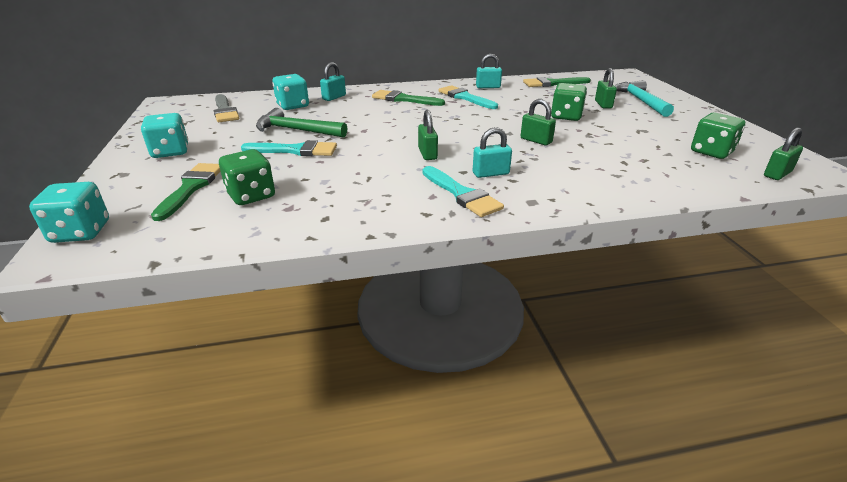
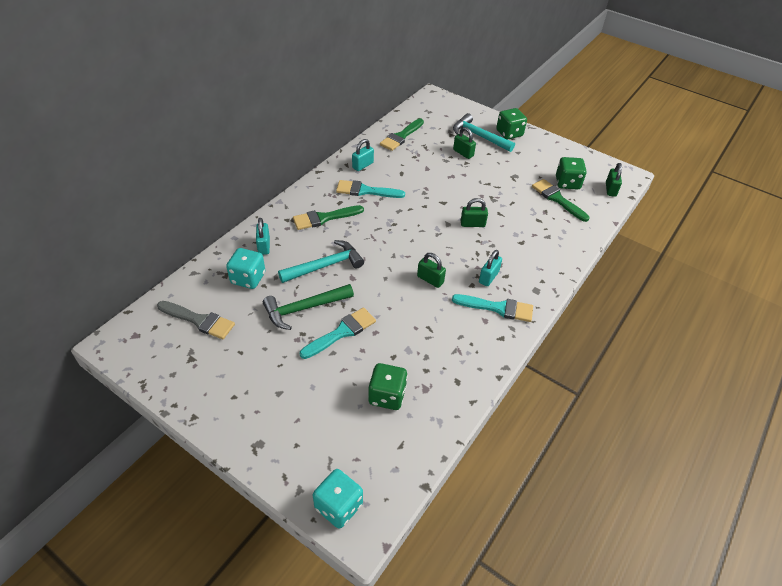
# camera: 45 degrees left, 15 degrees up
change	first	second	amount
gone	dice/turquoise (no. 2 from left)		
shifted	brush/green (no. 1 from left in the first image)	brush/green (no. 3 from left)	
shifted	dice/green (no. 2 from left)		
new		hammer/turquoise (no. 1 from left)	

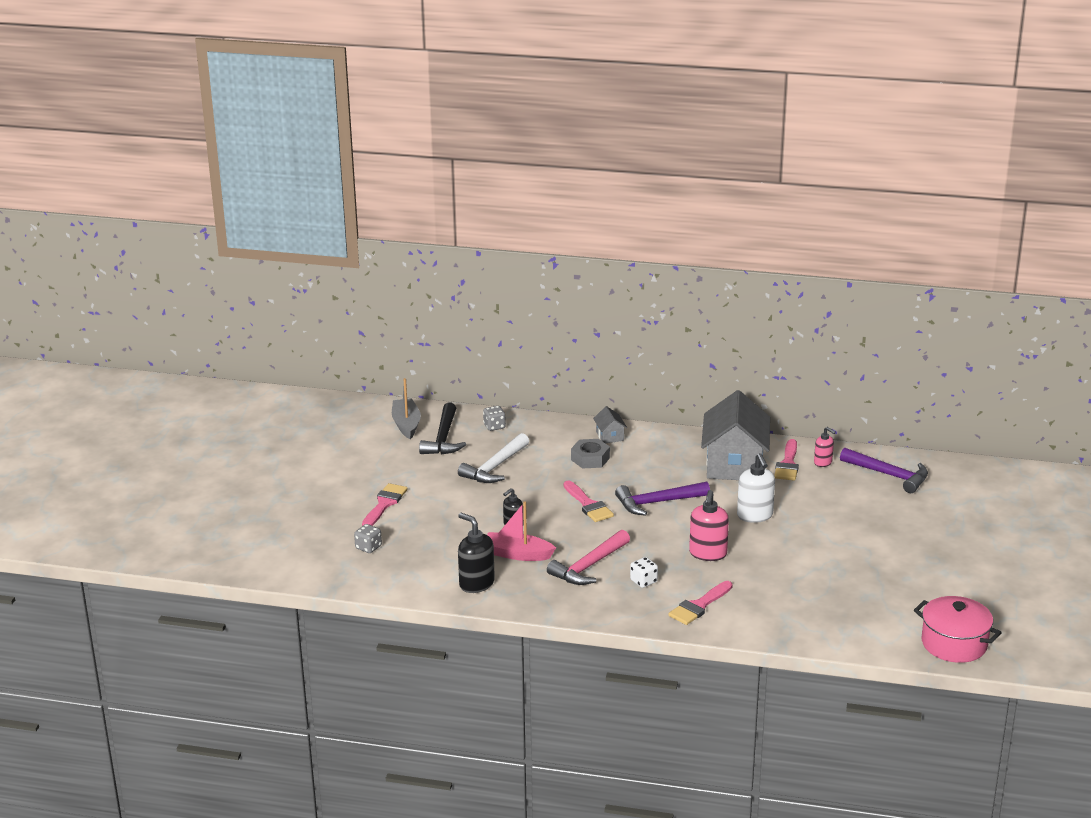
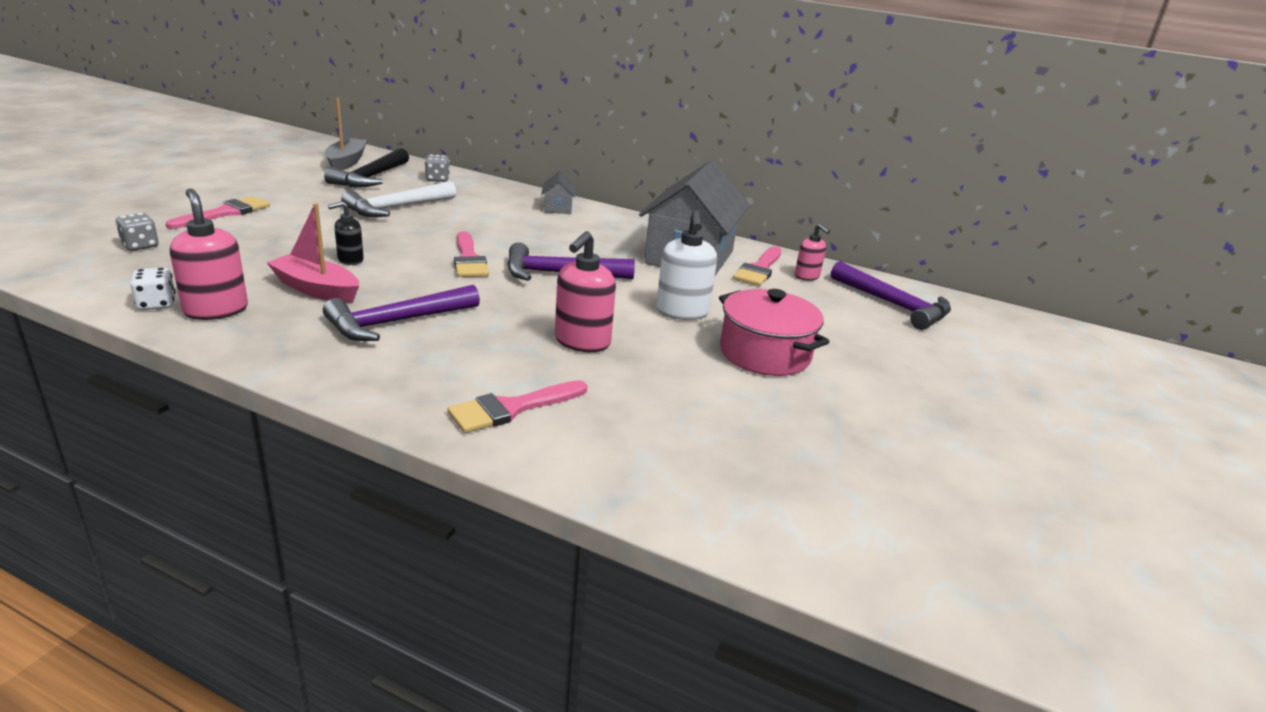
# camera: 10 degrees right, 0 degrees up
change	first	second	amount
repainted	soap dispenser/black (no. 1 from left)	soap dispenser/pink (no. 1 from left)	
repainted	hammer/pink	hammer/purple (no. 1 from left)	
gone	nut/grey		
shifted	dice/white		
shifted	pot/pink		

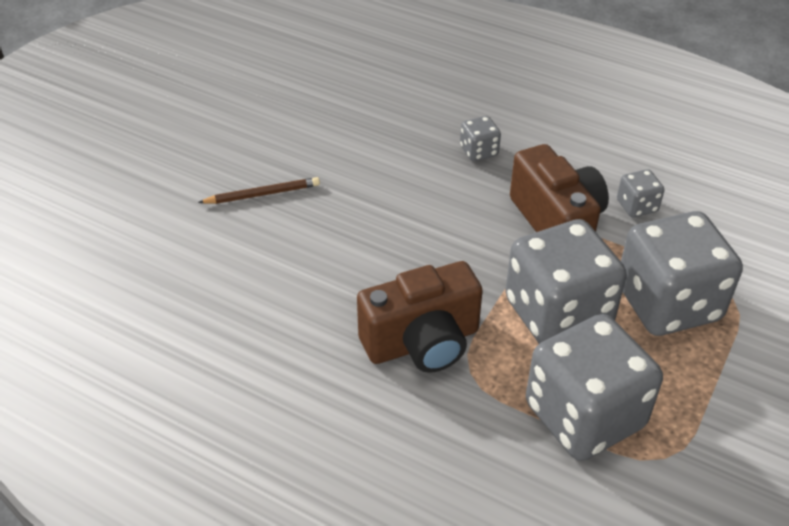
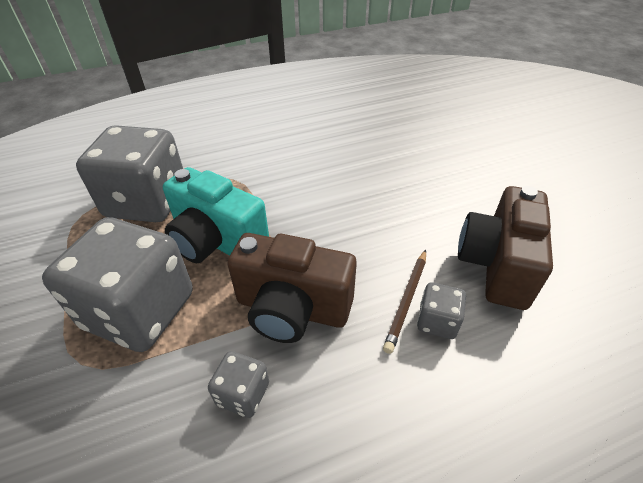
# camera: 130 degrees right, 0 degrees up
change	first	second	amount
shifted	pencil/brown		
shifted	camera/brown (no. 1 from left in the first image)	camera/brown (no. 2 from left)	
swapped	dice/grey (no. 2 from left)	camera/turquoise	

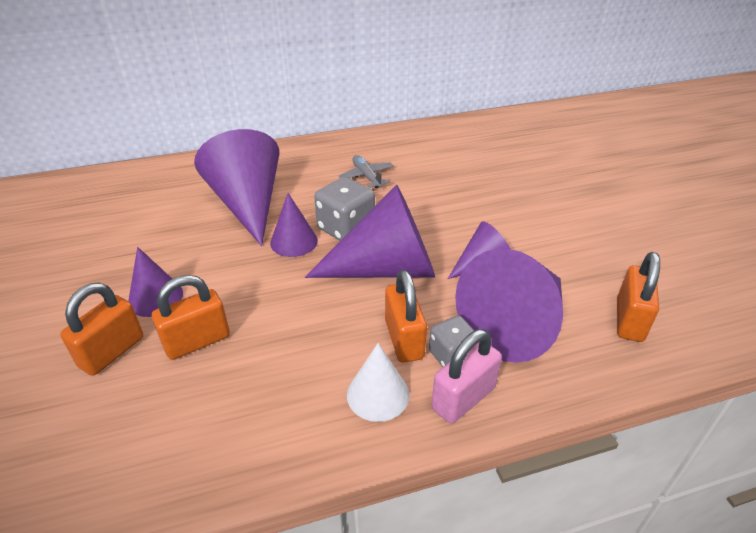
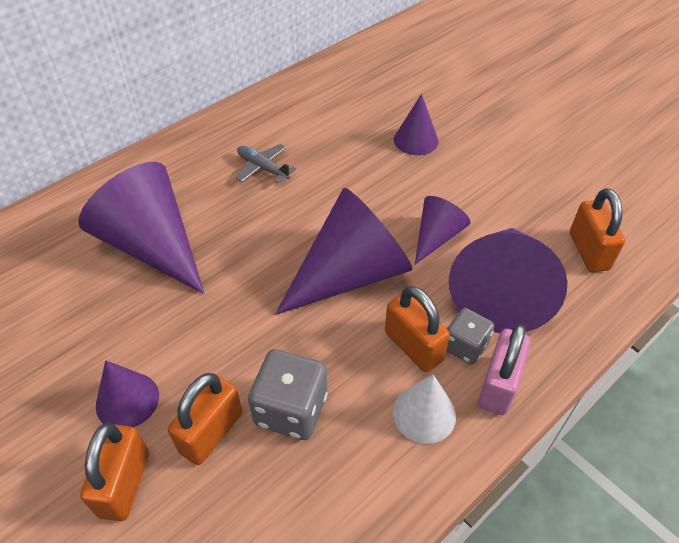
# camera: 25 degrees left, 10 degrees up
change	first	second	amount
shifted	cone/purple (no. 3 from left in the first image)	cone/purple (no. 4 from left)	
shifted	dice/grey (no. 1 from left)		

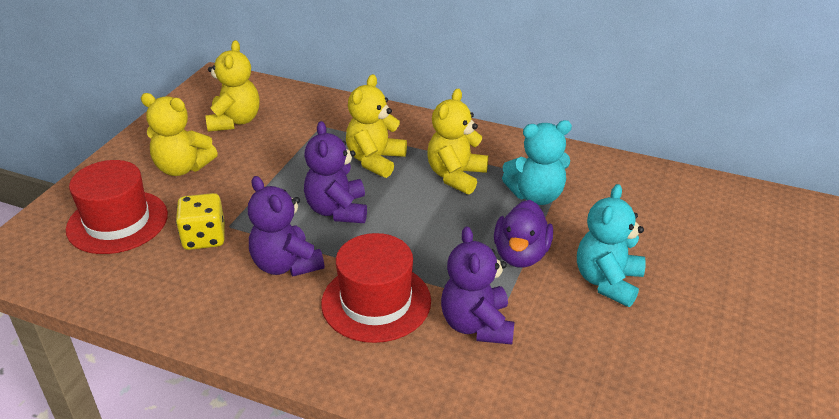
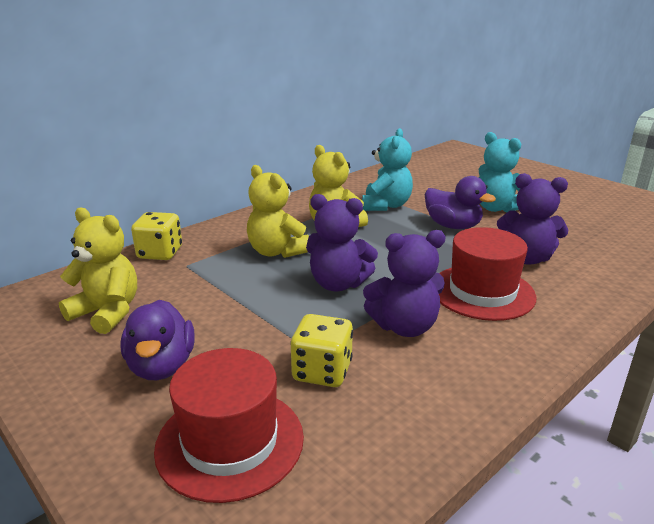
# camera: 65 degrees left, 10 degrees down
change	first	second	amount
swapped	teddy bear/yellow (no. 1 from left)	duck/purple (no. 1 from left)	
new		dice/yellow (no. 1 from left)	

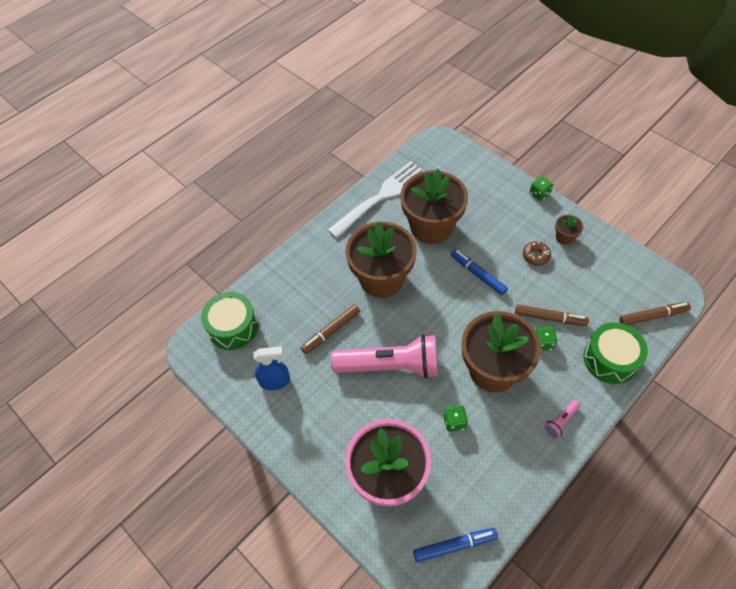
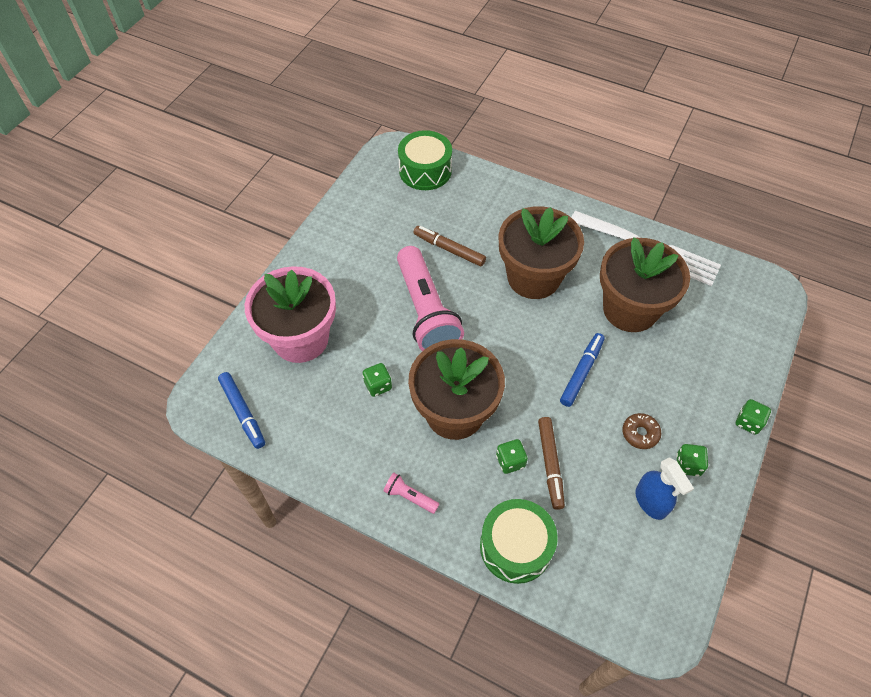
# camera: 70 degrees right, 0 degrees up
change	first	second	amount
shifted	spray bottle/blue		
swapped	flower pot/brown (no. 4 from left)	dice/green (no. 3 from left)	
gone	marker/brown (no. 3 from left)		

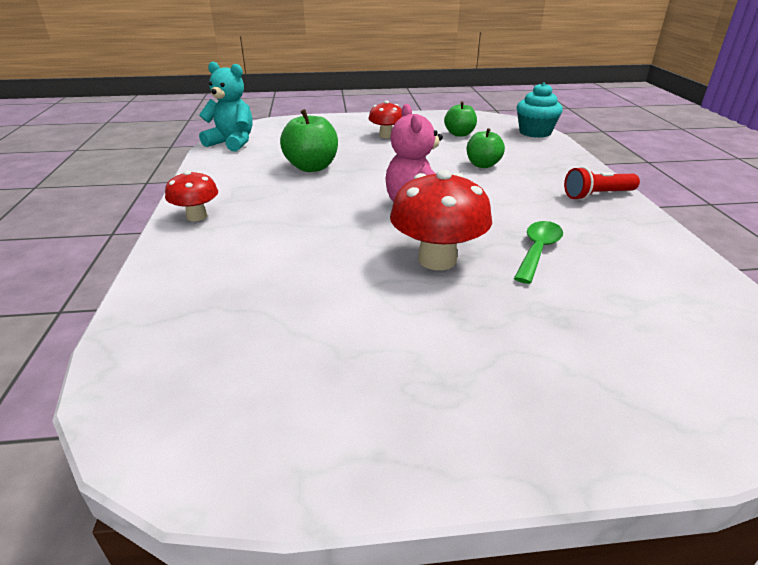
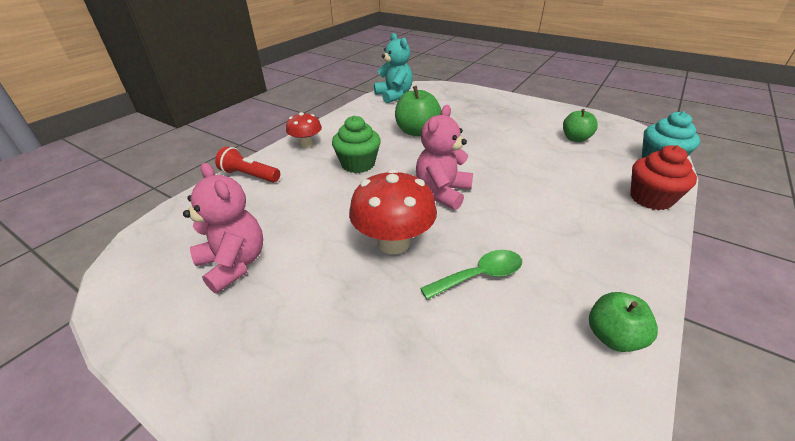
# camera: 40 degrees right, 5 degrees up
change	first	second	amount
gone	mushroom/red (no. 2 from left)		
shifted	apple/green (no. 3 from left)		
shifted	flashlight/red		
new		teddy bear/pink (no. 1 from left)	
new		cupcake/green	
new		cupcake/red	

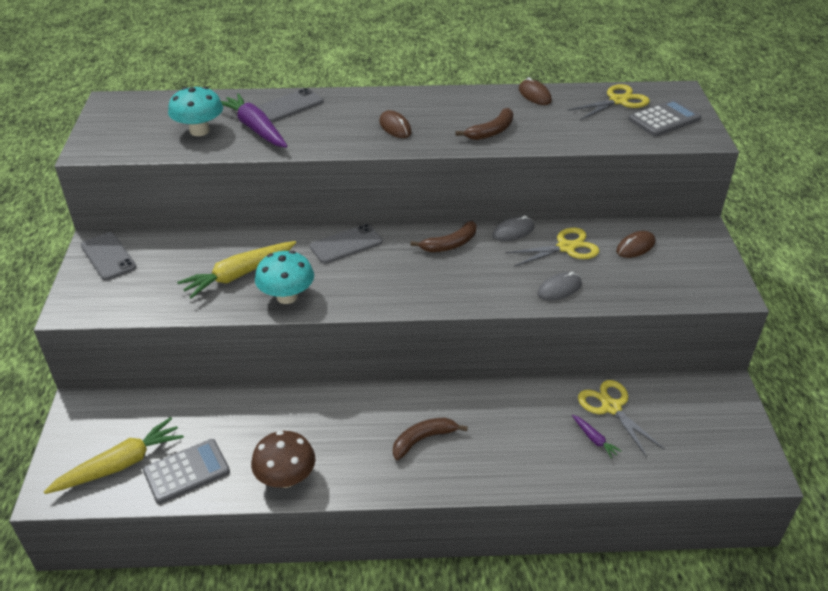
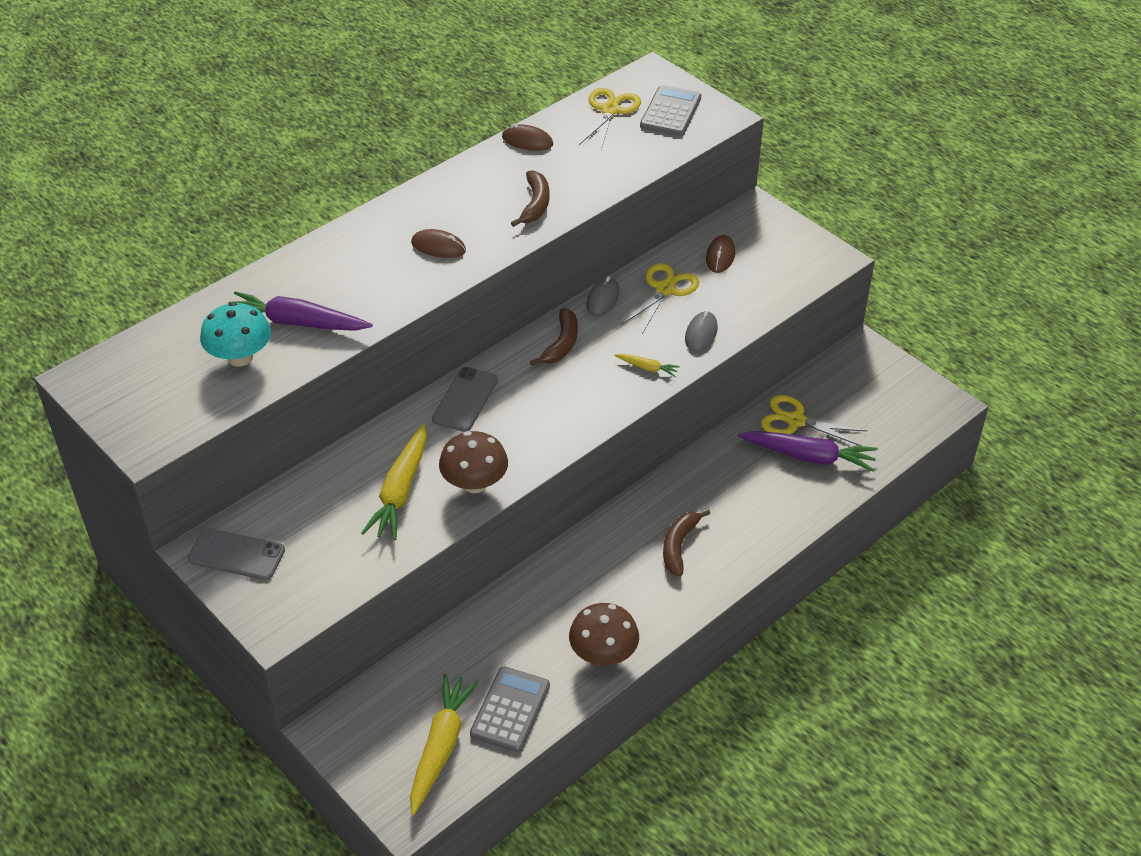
# camera: 40 degrees left, 5 degrees up
change	first	second	amount
repainted	mushroom/turquoise (no. 2 from left)	mushroom/brown (no. 1 from left)	
gone	phone/grey (no. 2 from left)		
scaled	carrot/purple (no. 2 from left)		x2.13
new		carrot/yellow (no. 3 from left)	

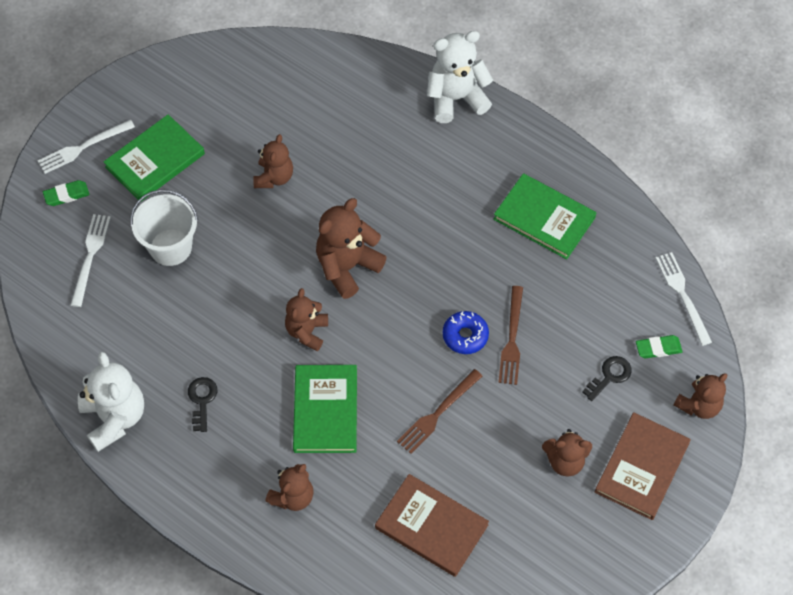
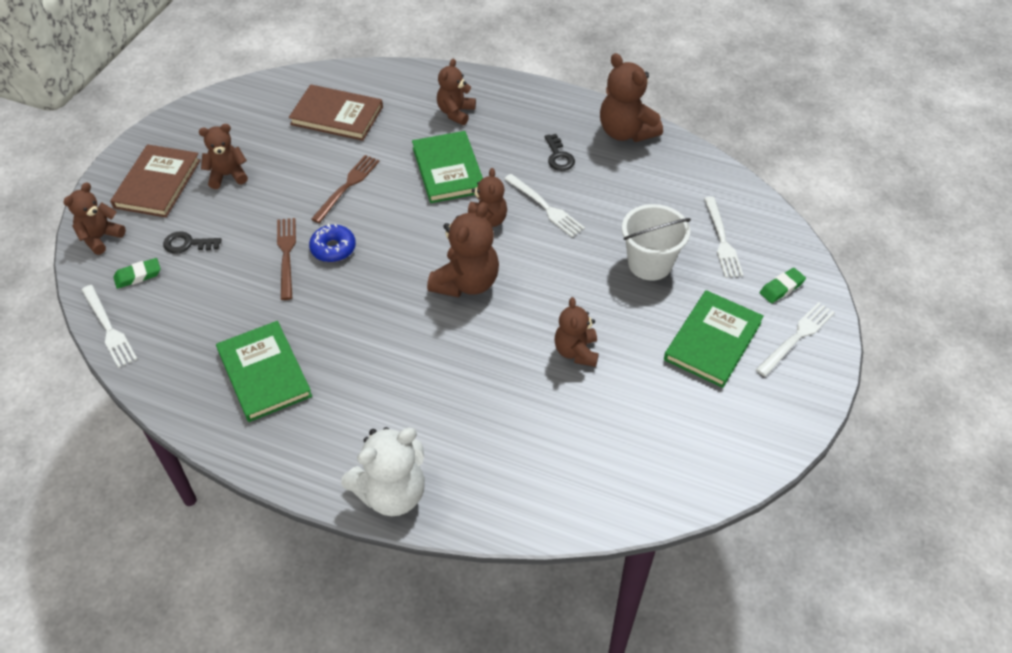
# camera: 165 degrees right, 10 degrees down
change	first	second	amount
repainted	teddy bear/white (no. 1 from left)	teddy bear/brown (no. 7 from left)	
rotated	book/green (no. 3 from left in the first image)	book/green (no. 1 from left)	45 degrees clockwise
rotated	key/black (no. 2 from left in the first image)	key/black (no. 1 from left)	60 degrees clockwise
new		fork/white (no. 2 from left)	

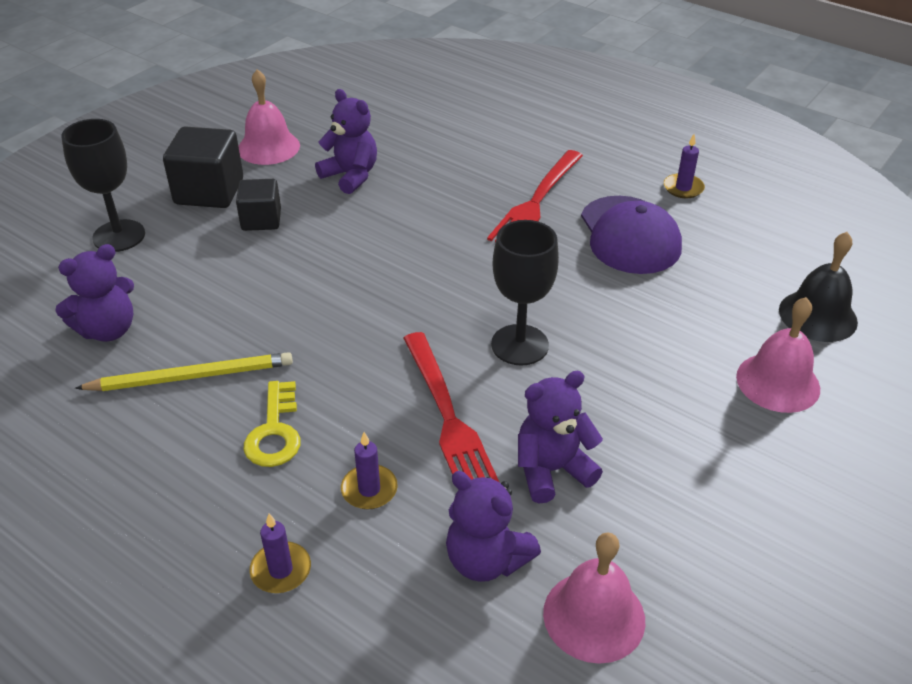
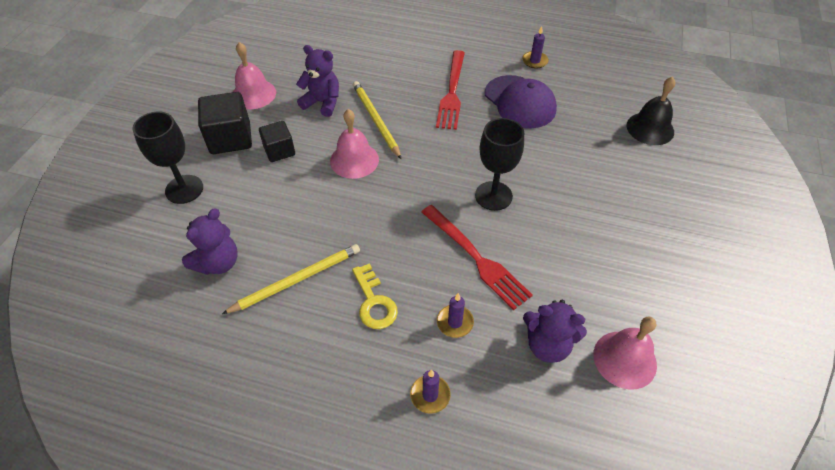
# camera: 20 degrees left, 10 degrees up
change	first	second	amount
gone	teddy bear/purple (no. 4 from left)		
shifted	bell/pink (no. 3 from left in the first image)	bell/pink (no. 2 from left)	
new		pencil/yellow (no. 2 from left)	

